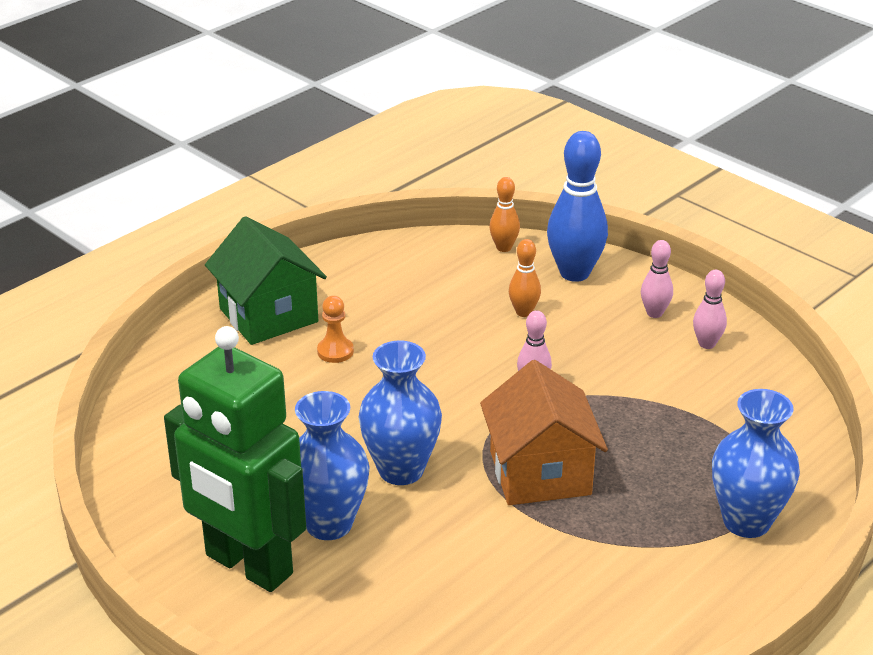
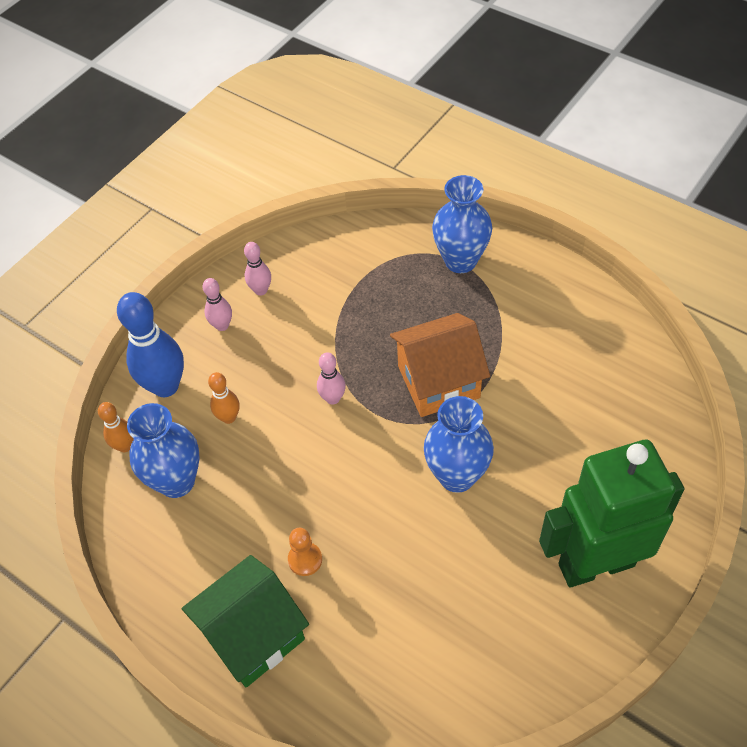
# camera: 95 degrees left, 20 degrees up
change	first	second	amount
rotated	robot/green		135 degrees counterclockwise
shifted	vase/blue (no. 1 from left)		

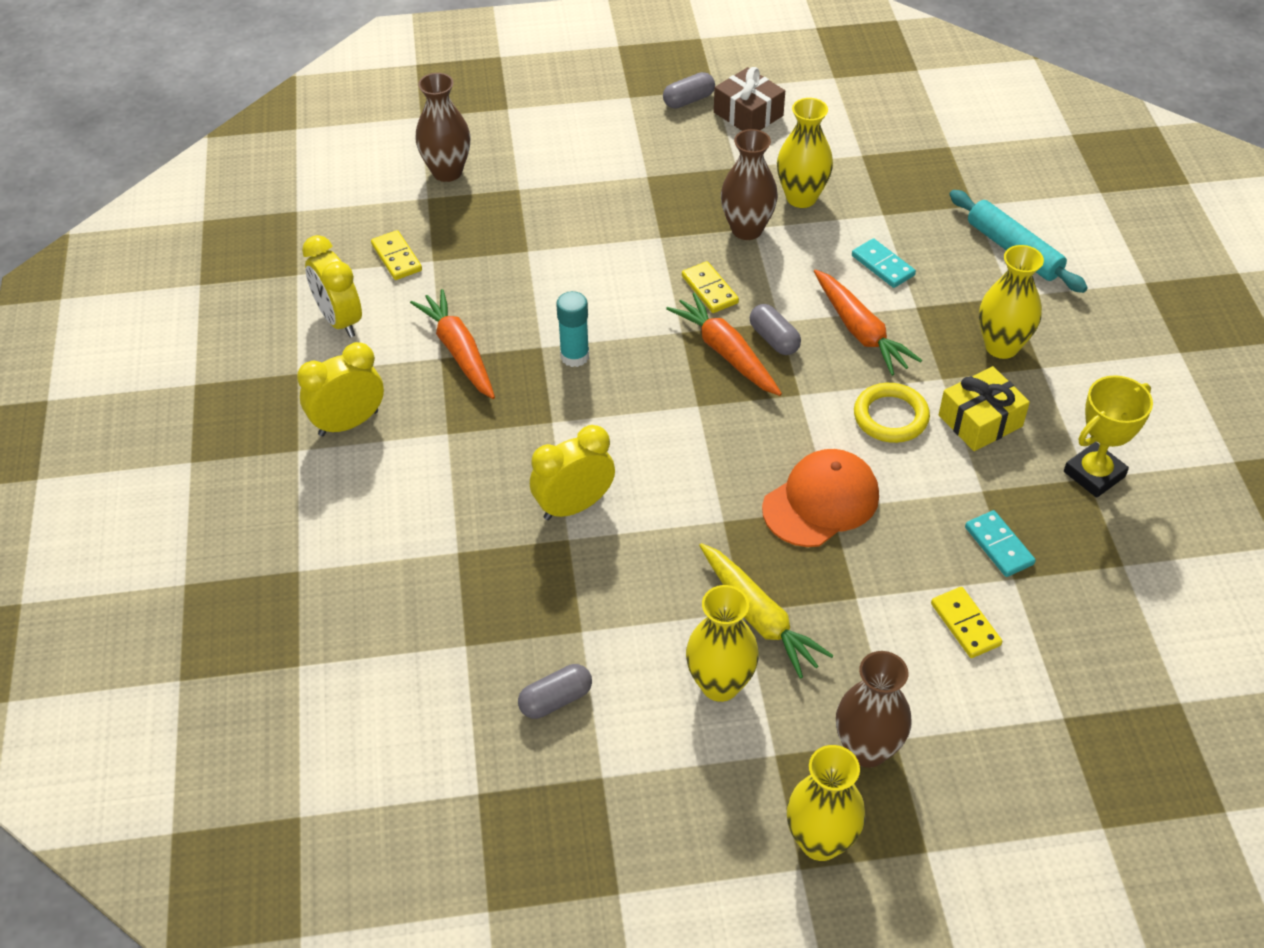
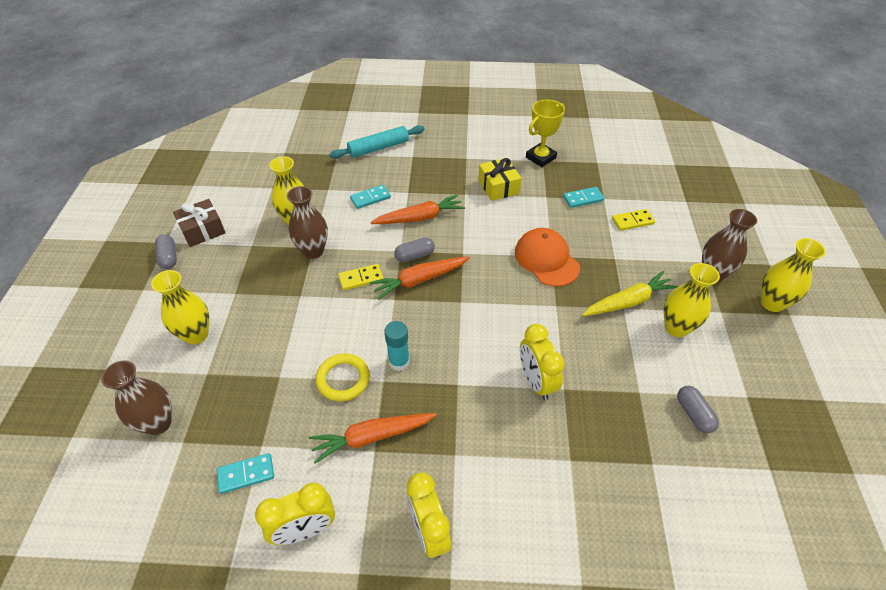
# camera: 80 degrees left, 0 degrees up
change	first	second	amount
repainted	domino/yellow (no. 1 from left)	domino/turquoise (no. 1 from left)	
shifted	ring/yellow		
shifted	vase/yellow (no. 4 from left in the first image)	vase/yellow (no. 1 from left)	
rotated	trophy/yellow		75 degrees clockwise

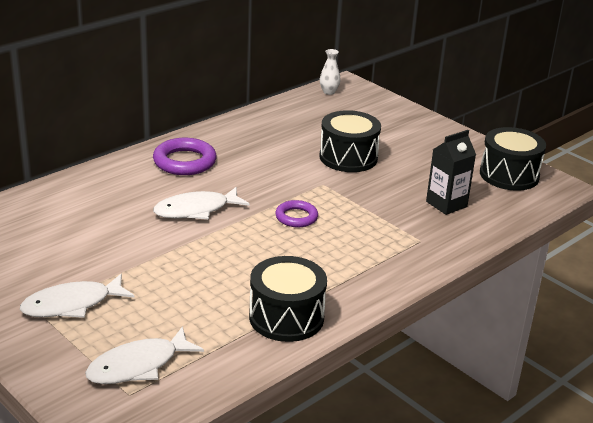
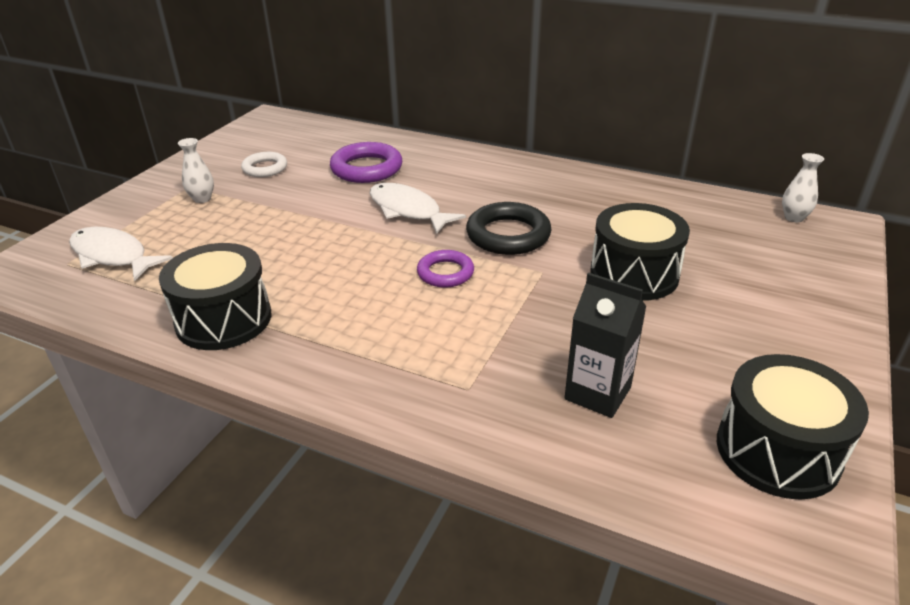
# camera: 70 degrees right, 5 degrees up
change	first	second	amount
swapped	fish/white (no. 1 from left)	vase/white (no. 1 from left)	
shifted	ring/purple (no. 1 from left)		
new		ring/white	
new		ring/black	

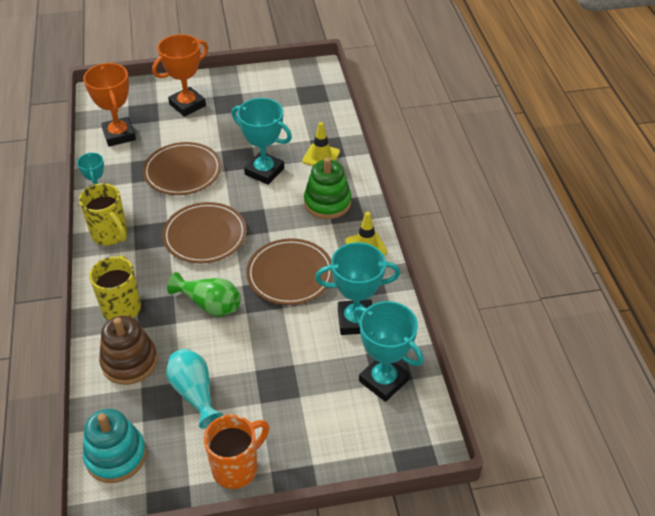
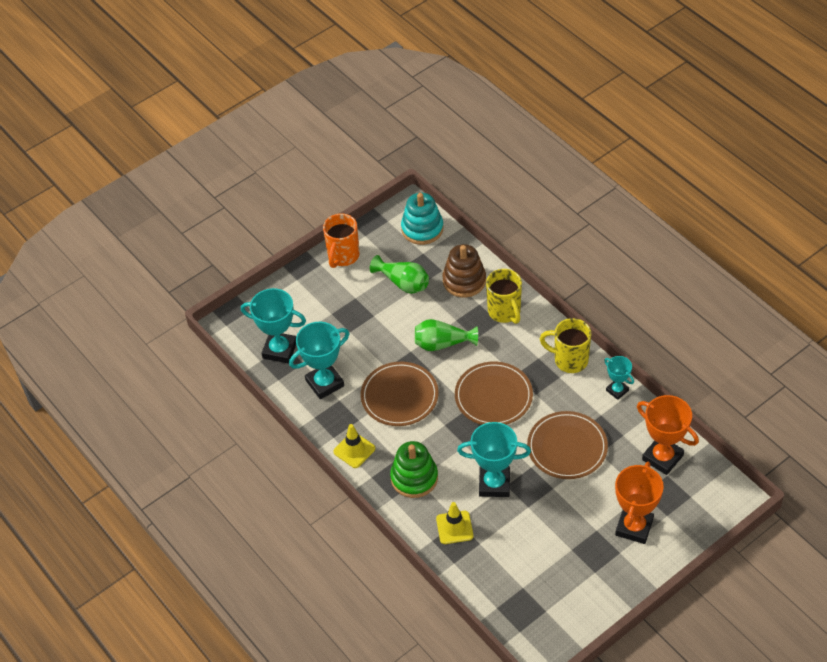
# camera: 155 degrees right, 5 degrees up
change	first	second	amount
repainted	vase/turquoise	vase/green (no. 1 from left)	

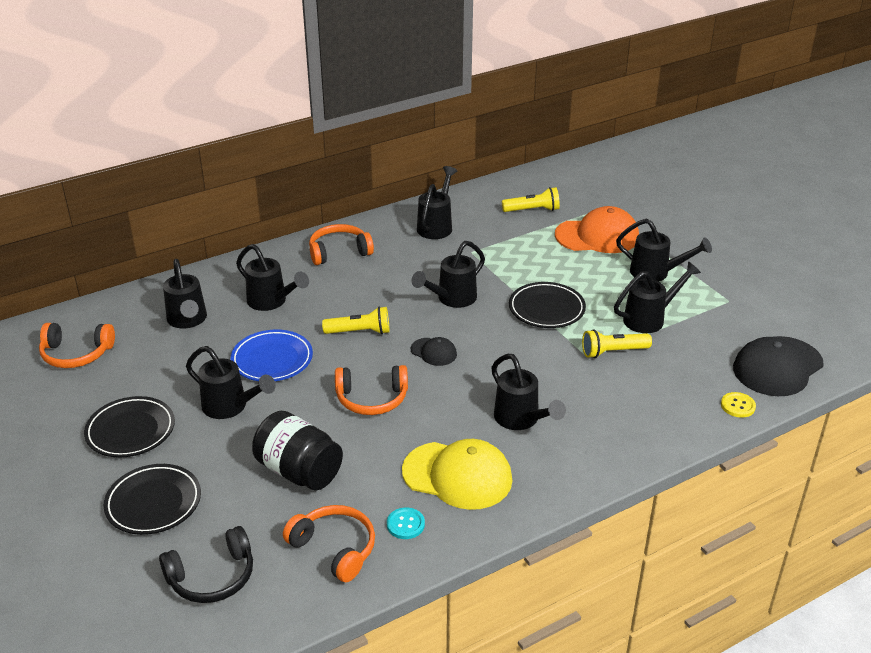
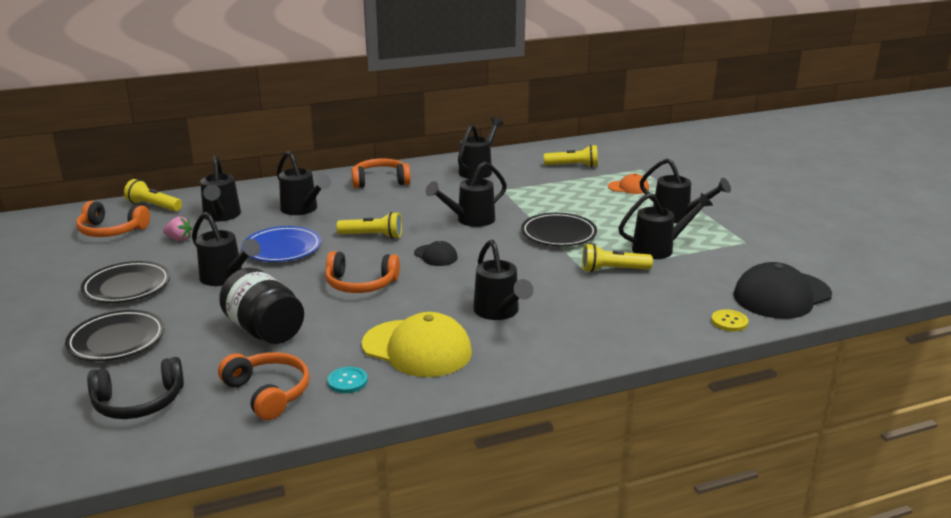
# camera: 10 degrees right, 10 degrees down
change	first	second	amount
scaled	cap/orange		x0.50
new		flashlight/yellow (no. 1 from left)	
new		strawberry/pink	

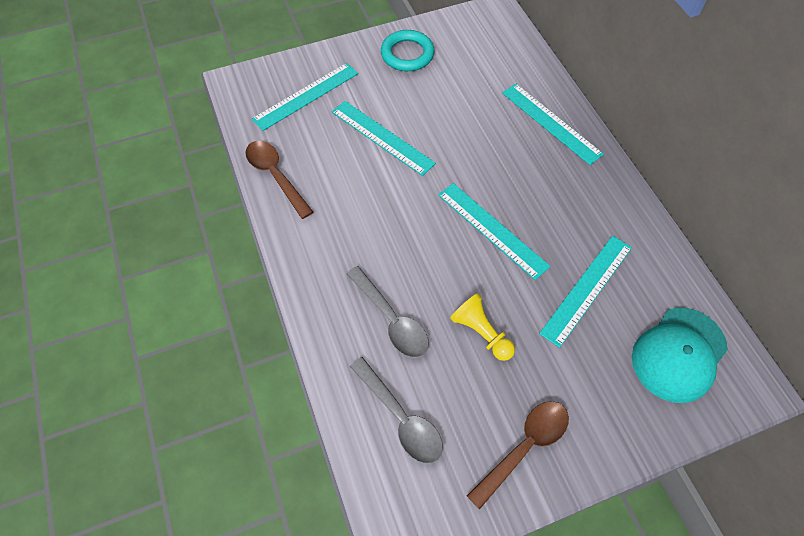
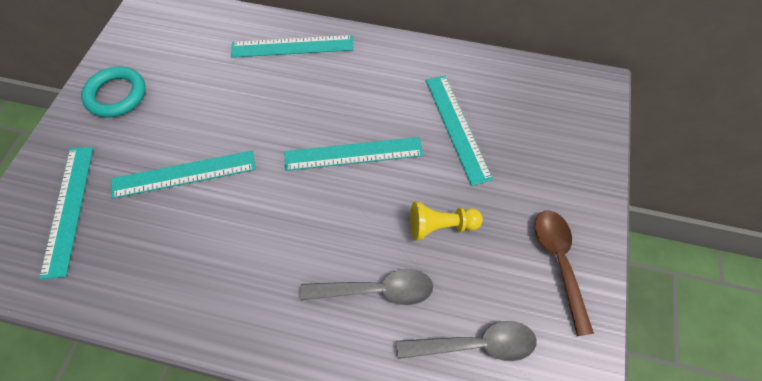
# camera: 55 degrees left, 0 degrees up
change	first	second	amount
gone	spoon/brown (no. 1 from left)		
gone	cap/turquoise		

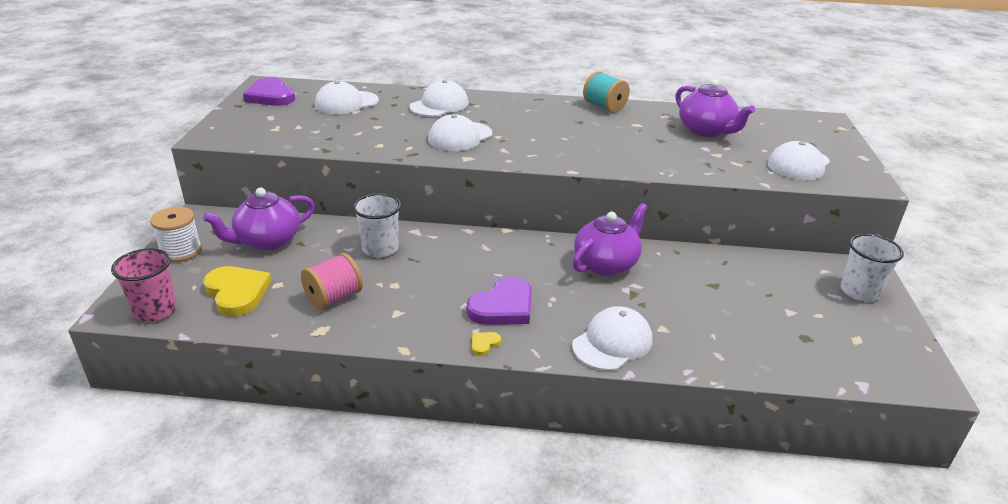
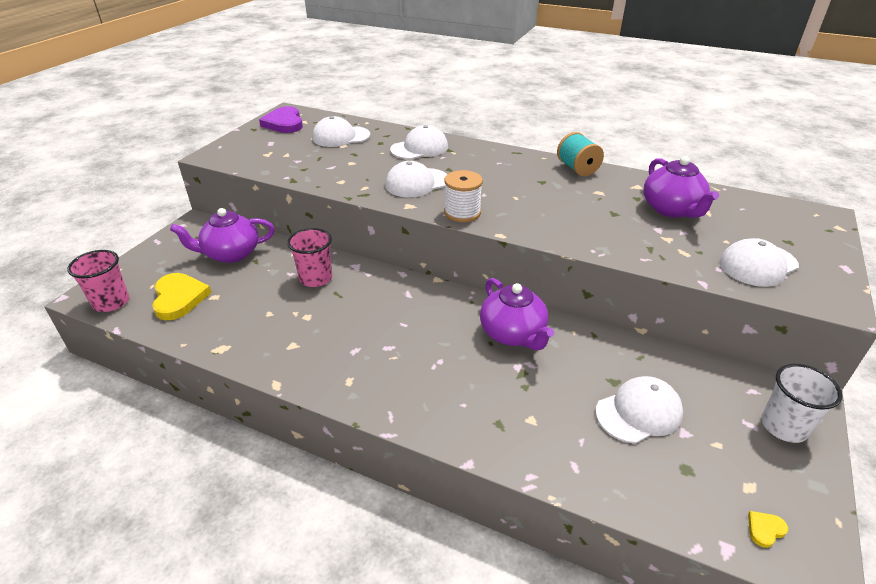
# camera: 20 degrees right, 5 degrees up
change	first	second	amount
shifted	spool/white		
gone	spool/pink		
repainted	cup/white (no. 1 from left)	cup/pink (no. 2 from left)	
gone	heart/purple (no. 2 from left)		
shifted	heart/yellow (no. 2 from left)		
shifted	cap/white (no. 4 from left)		
rotated	teapot/purple (no. 2 from left)		90 degrees clockwise

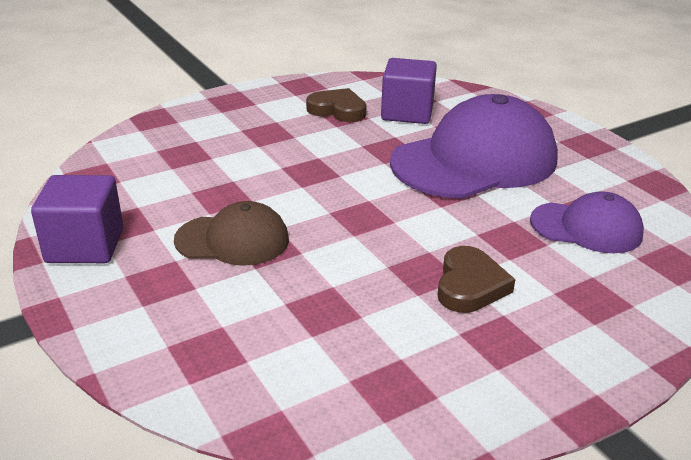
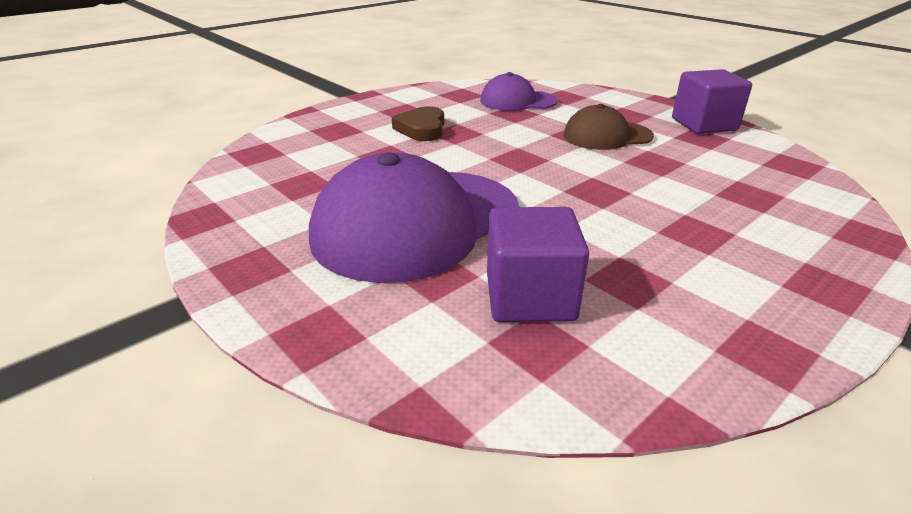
# camera: 170 degrees right, 0 degrees up
change	first	second	amount
gone	heart/brown (no. 1 from left)		
shifted	cap/purple (no. 2 from left)		

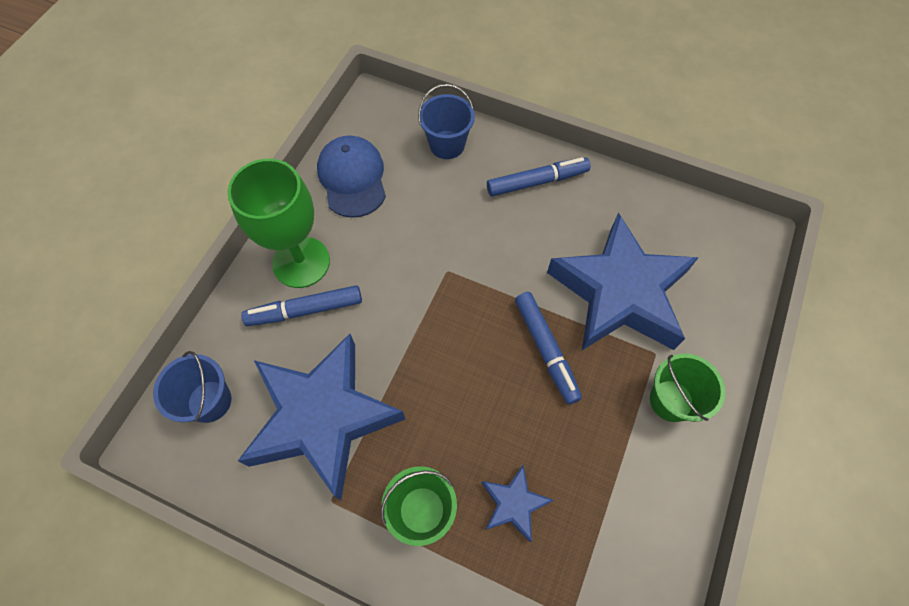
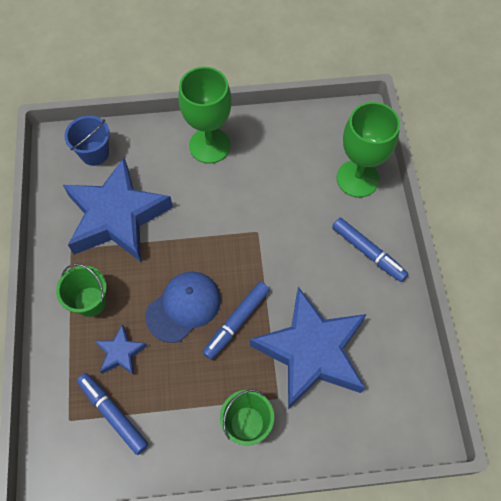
# camera: 60 degrees right, 0 degrees up
change	first	second	amount
shifted	marker/blue (no. 1 from left)		
shifted	cap/blue		
swapped	bucket/blue (no. 2 from left)	goblet/green (no. 2 from left)	

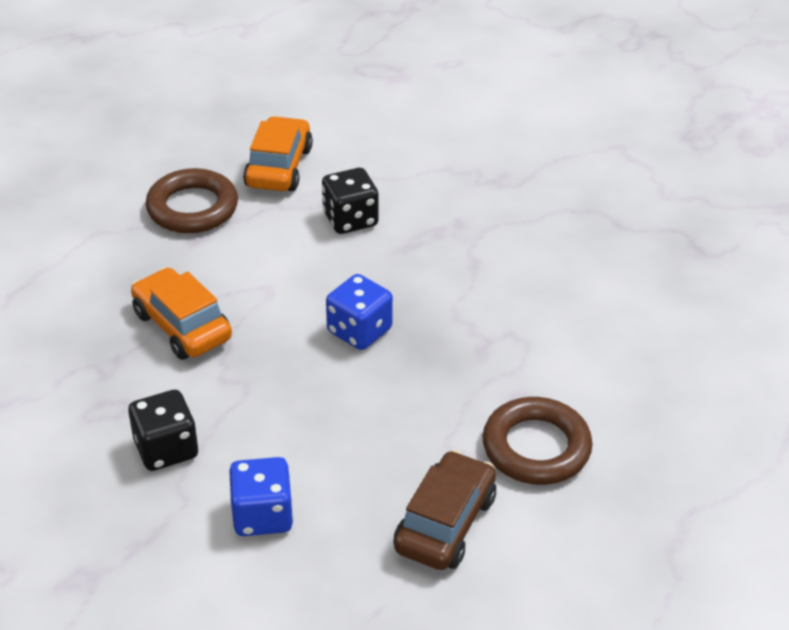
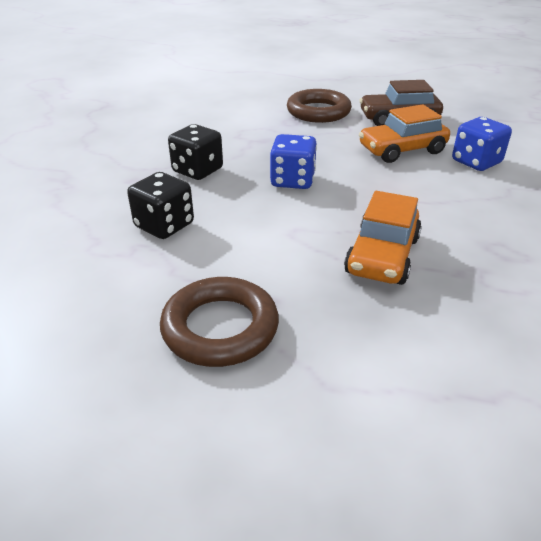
# camera: 120 degrees left, 5 degrees down
change	first	second	amount
shifted	dice/black (no. 1 from left in the first image)	dice/black (no. 2 from left)	
shifted	car/orange (no. 2 from left)		

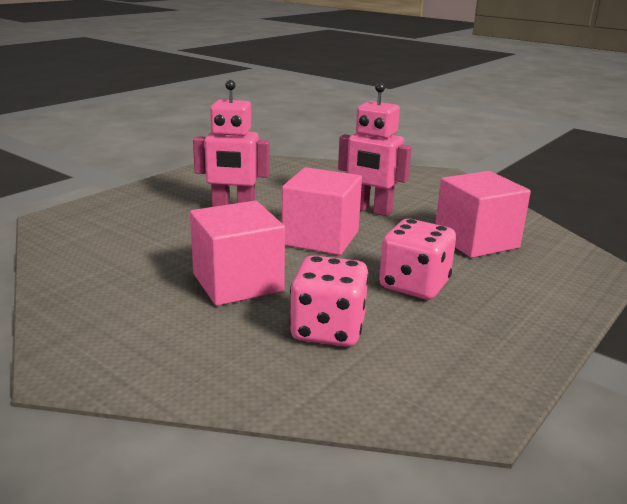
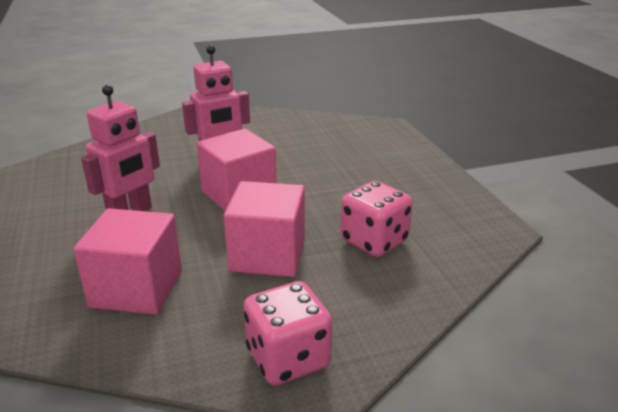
# camera: 55 degrees left, 5 degrees up
change	first	second	amount
shifted	dice/pink (no. 2 from left in the first image)	dice/pink (no. 1 from left)	
shifted	cube/pink (no. 3 from left in the first image)	cube/pink (no. 1 from left)	

